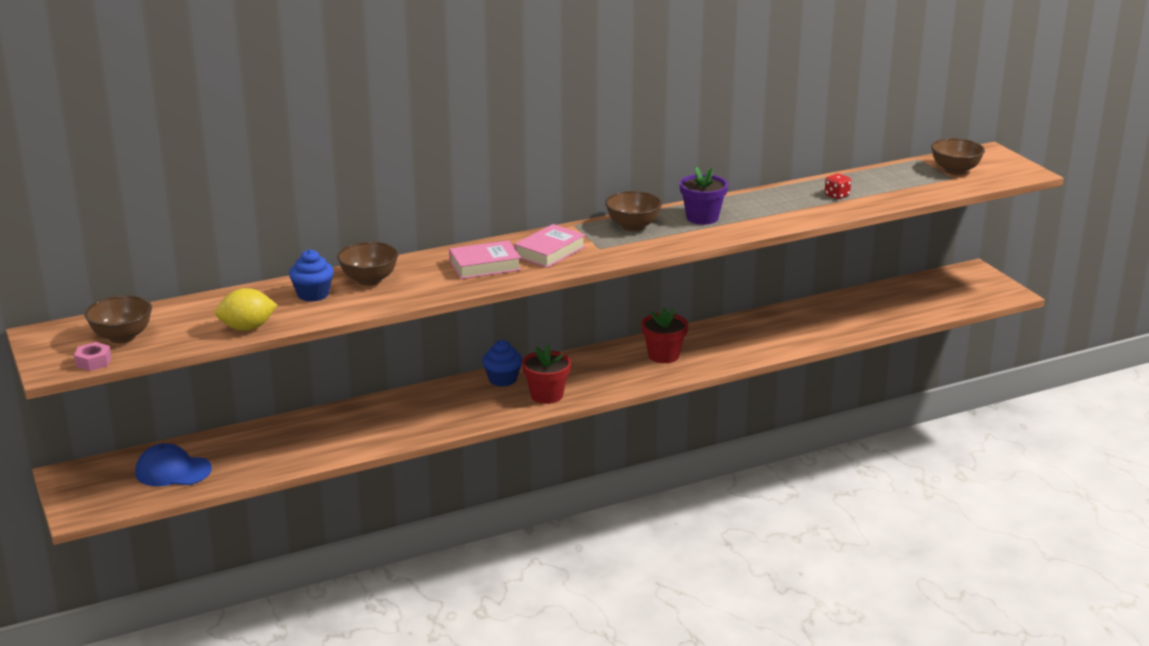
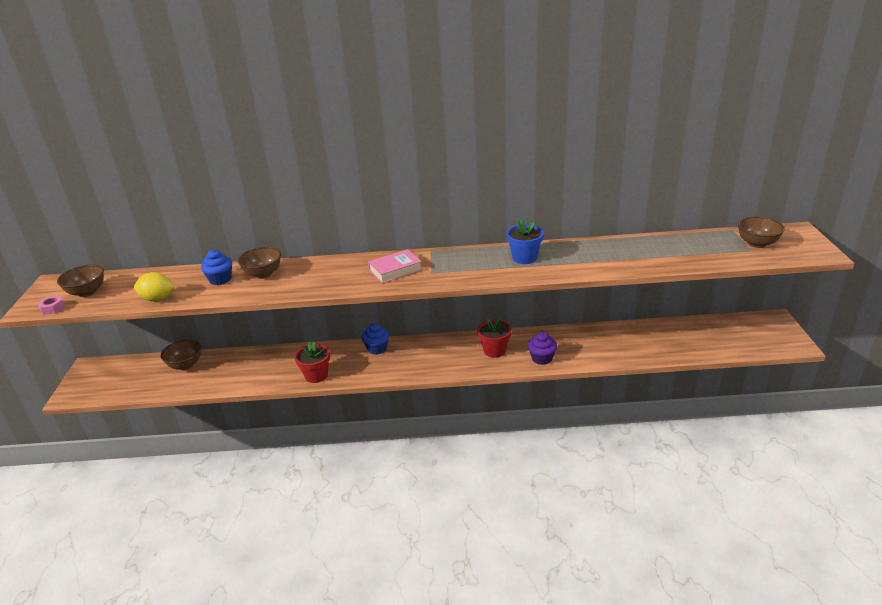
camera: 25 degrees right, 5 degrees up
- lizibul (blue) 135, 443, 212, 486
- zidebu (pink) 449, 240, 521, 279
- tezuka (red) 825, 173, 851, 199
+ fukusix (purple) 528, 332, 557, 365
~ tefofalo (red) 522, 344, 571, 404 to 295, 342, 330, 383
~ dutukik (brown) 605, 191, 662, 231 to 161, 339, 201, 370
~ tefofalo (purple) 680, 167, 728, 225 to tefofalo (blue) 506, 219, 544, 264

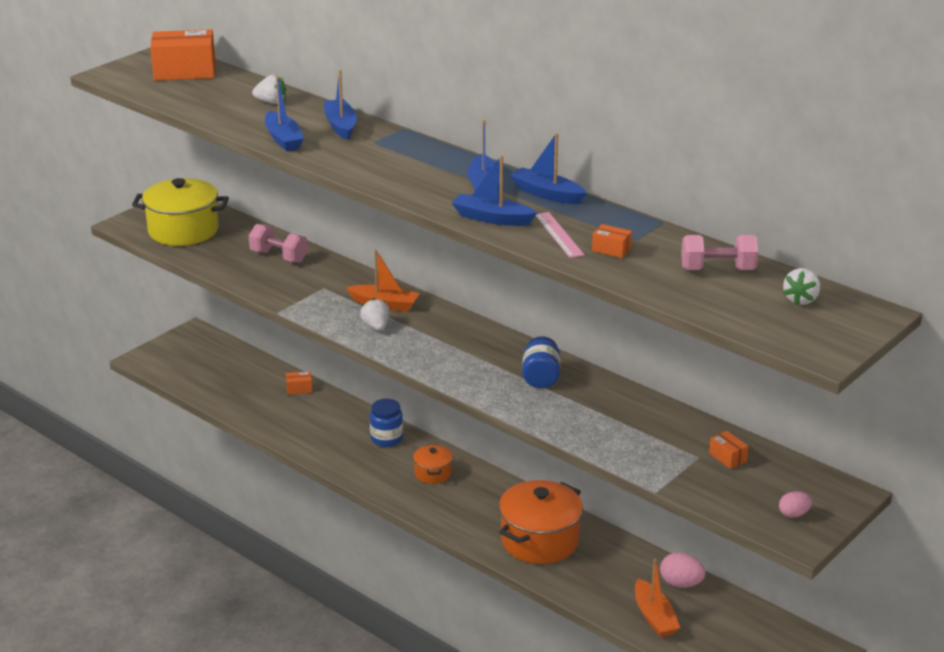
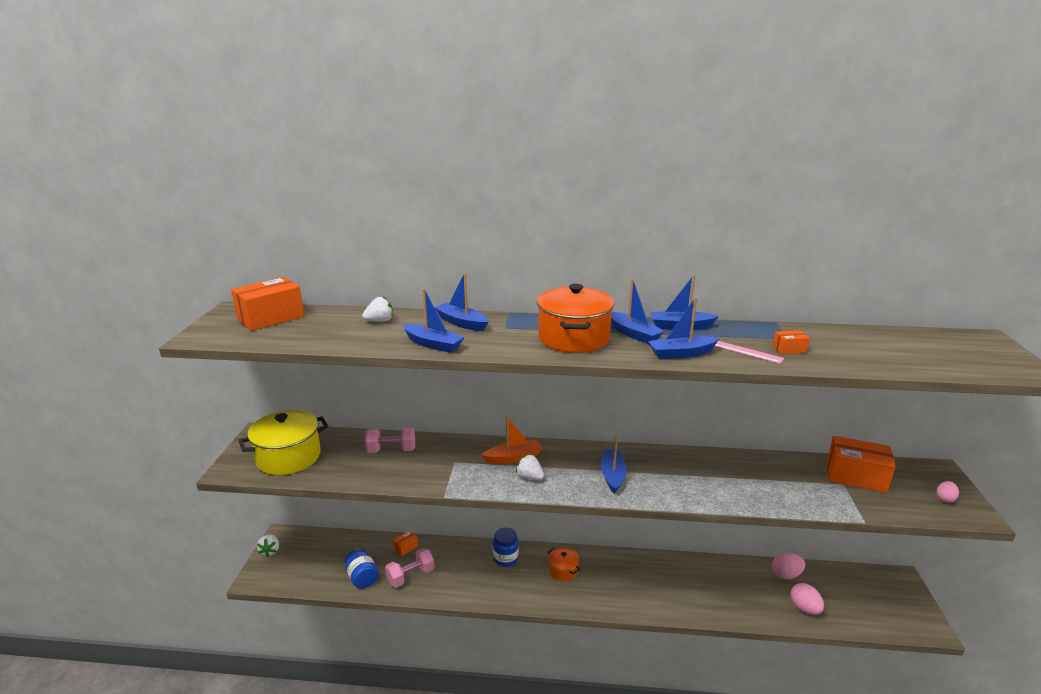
camera: 35 degrees left, 5 degrees down
+ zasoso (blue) 601, 435, 626, 494
~ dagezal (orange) 499, 480, 583, 564 to 537, 284, 614, 353
~ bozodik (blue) 522, 336, 560, 388 to 345, 549, 379, 589
~ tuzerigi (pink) 681, 235, 758, 270 to 385, 548, 435, 588
~ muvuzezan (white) 783, 268, 820, 306 to 257, 534, 279, 557
~ zasoso (orange) 635, 559, 680, 637 to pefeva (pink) 791, 583, 824, 615
~ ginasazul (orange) 709, 431, 749, 469 = 827, 436, 896, 493 x2.22

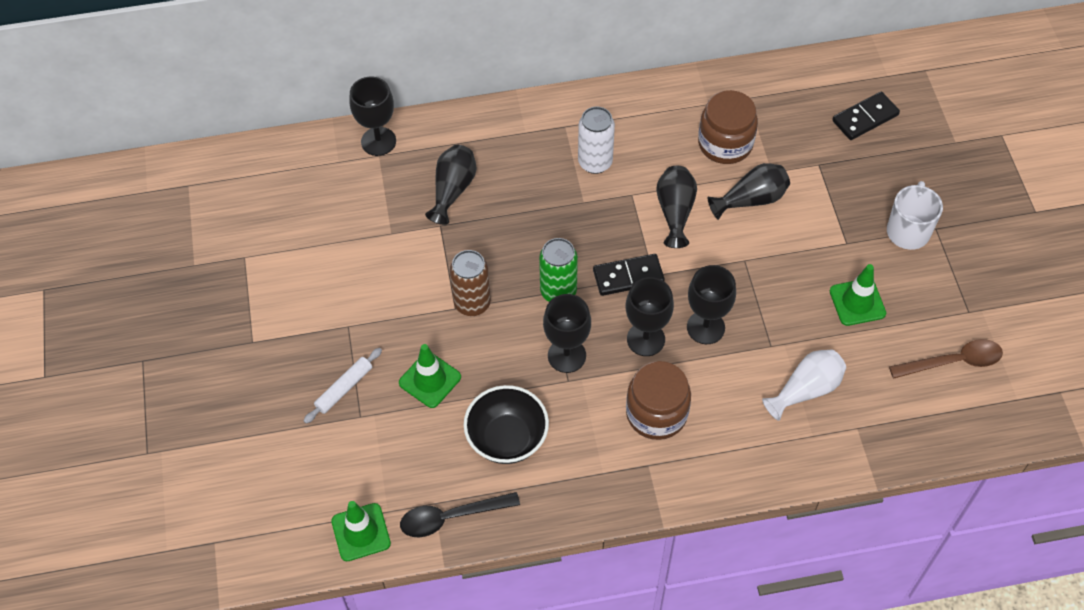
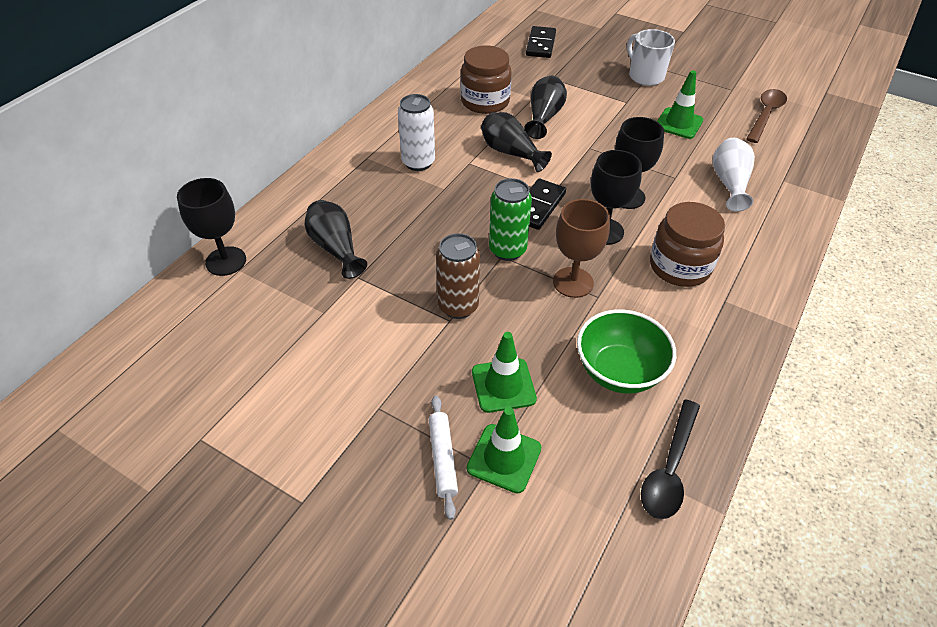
camera: 50 degrees left, 10 degrees down
~ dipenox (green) 331, 501, 391, 561 to 467, 407, 541, 493
~ dutukik (black) 464, 385, 549, 464 to dutukik (green) 577, 309, 676, 394
~ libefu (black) 543, 294, 591, 373 to libefu (brown) 553, 199, 610, 298

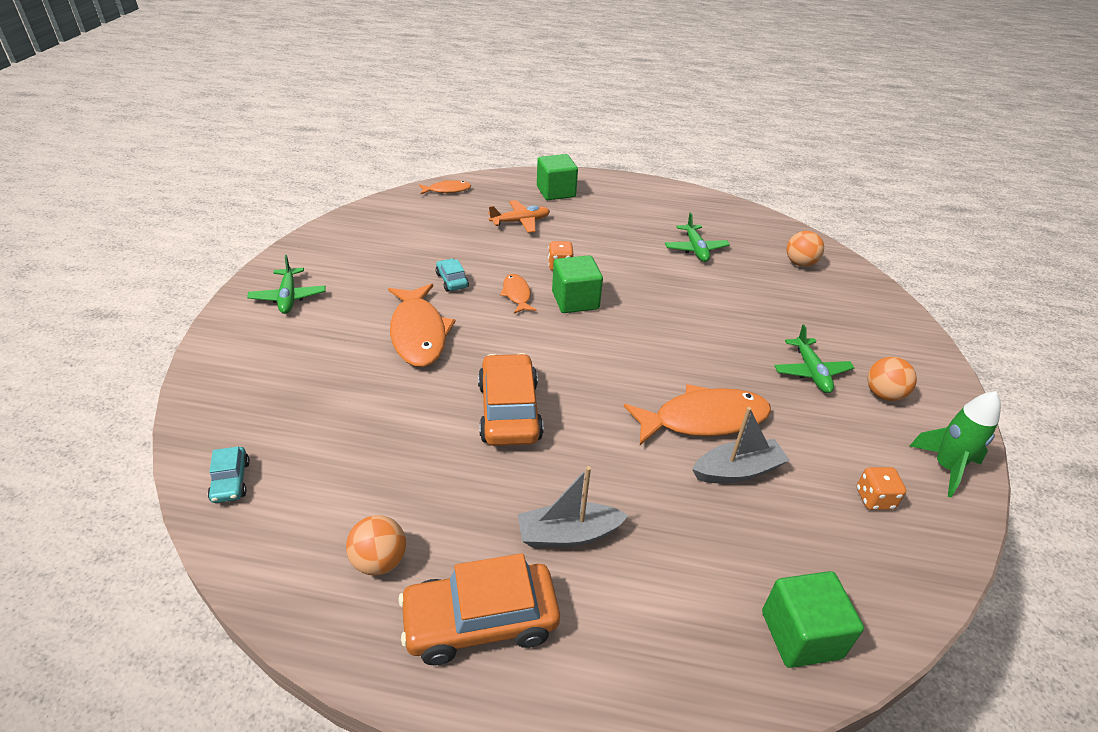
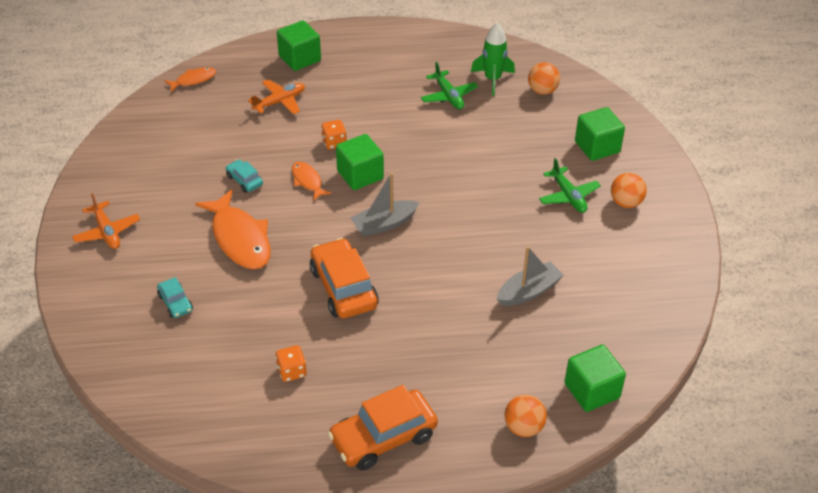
camera: 15 degrees left, 5 degrees up
- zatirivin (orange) 624, 384, 771, 445
+ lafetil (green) 575, 107, 625, 161
~ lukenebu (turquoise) 208, 447, 250, 503 to 157, 277, 193, 318
~ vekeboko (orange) 346, 515, 406, 576 to 505, 395, 547, 437
~ zasoso (grey) 518, 466, 629, 547 to 351, 172, 420, 236
~ tezuka (orange) 857, 467, 906, 510 to 276, 345, 307, 382
~ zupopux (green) 910, 391, 1001, 498 to 471, 23, 515, 96
~ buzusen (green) 247, 255, 326, 314 to buzusen (orange) 72, 193, 140, 249

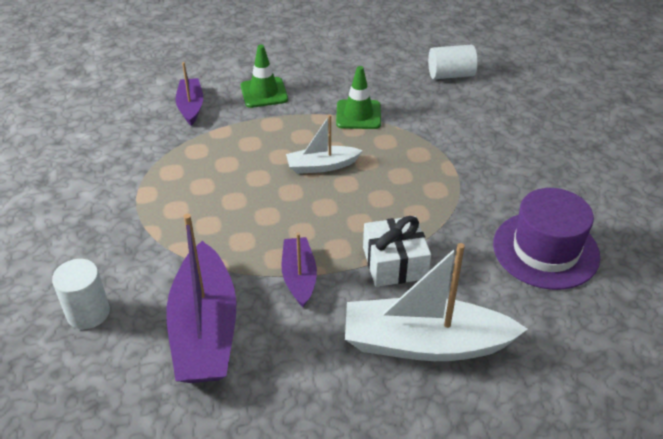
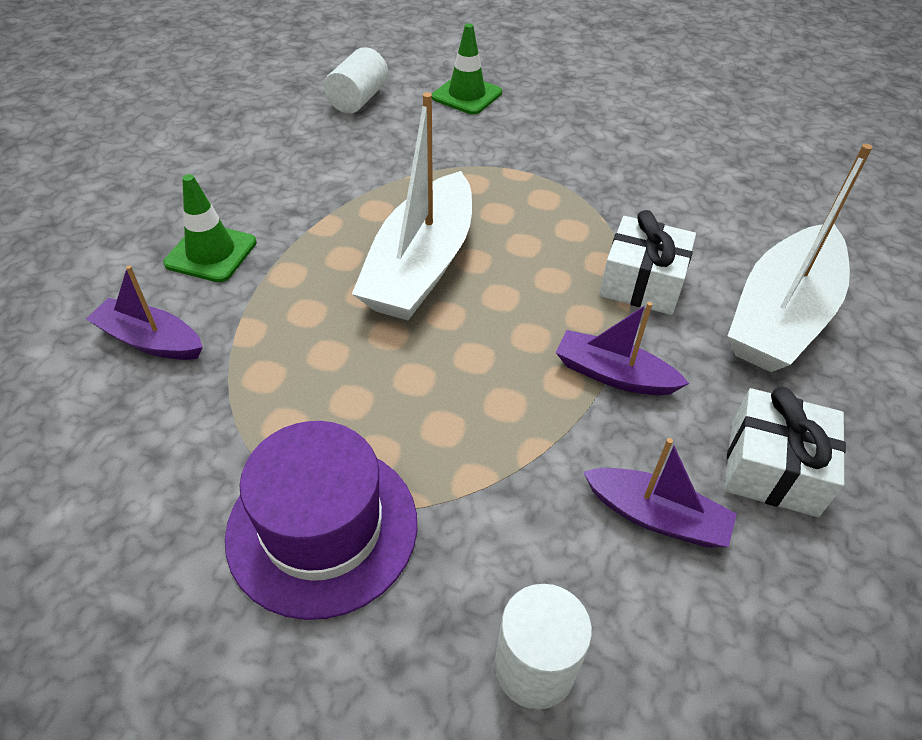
camera: 60 degrees left, 5 degrees up
+ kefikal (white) 724, 387, 846, 517
~ dipenox (green) 336, 66, 381, 129 to 432, 23, 502, 115
~ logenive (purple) 493, 188, 600, 290 to 225, 421, 417, 620
~ zasoso (purple) 166, 214, 236, 383 = 583, 438, 737, 547 x0.54
~ zasoso (white) 286, 115, 363, 174 = 352, 92, 472, 320 x1.86

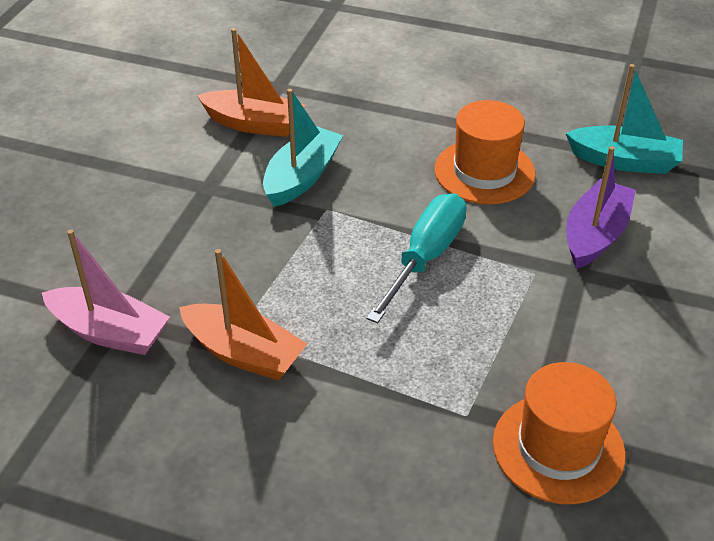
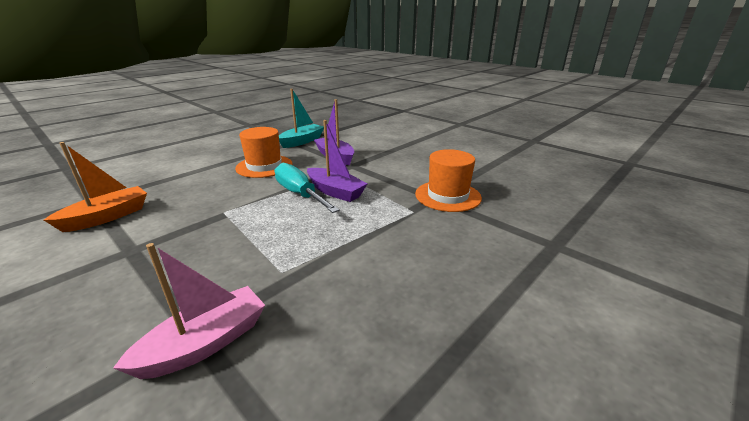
camera: 65 degrees left, 15 degrees down
- zasoso (orange) 179, 249, 307, 380
- zasoso (turquoise) 263, 89, 343, 207
+ zasoso (purple) 307, 120, 368, 202

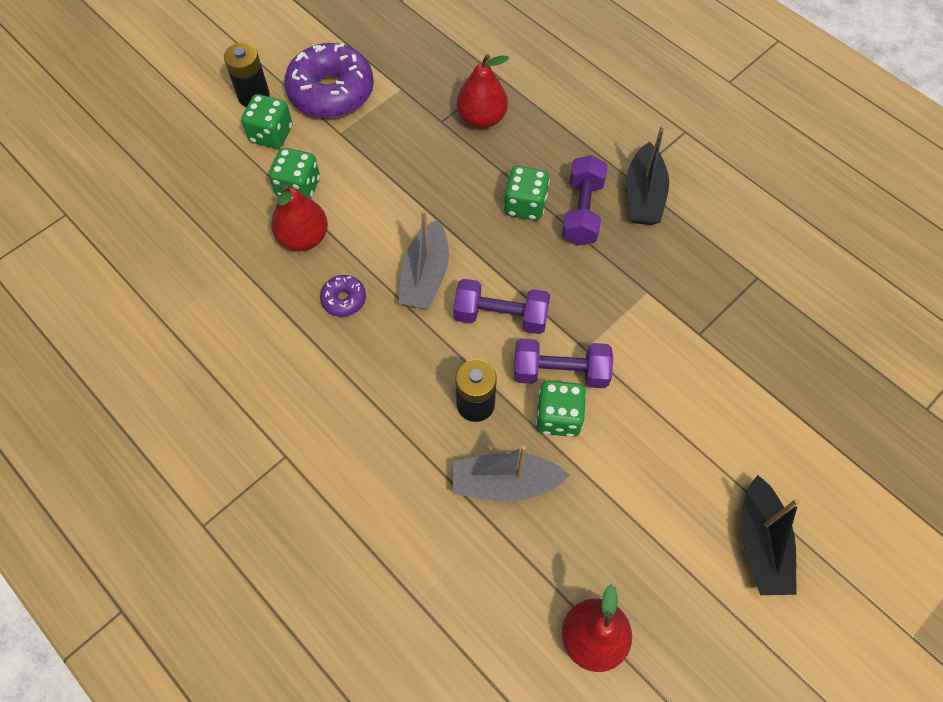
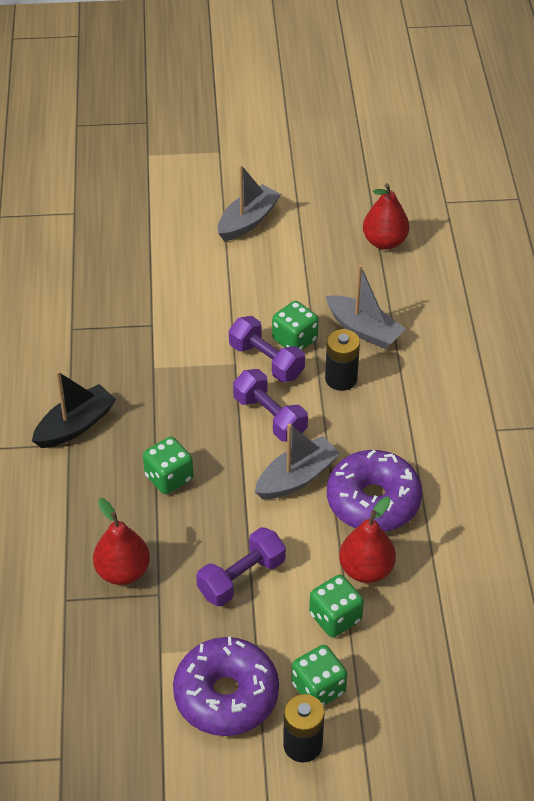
camera: 140 degrees left, 15 degrees down
~ tuzerigi (purple) 562, 155, 608, 246 to 196, 527, 286, 606
~ zasoso (black) 741, 475, 800, 595 to zasoso (grey) 218, 165, 281, 241
~ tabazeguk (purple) 320, 275, 366, 317 = 327, 450, 422, 532 x2.19

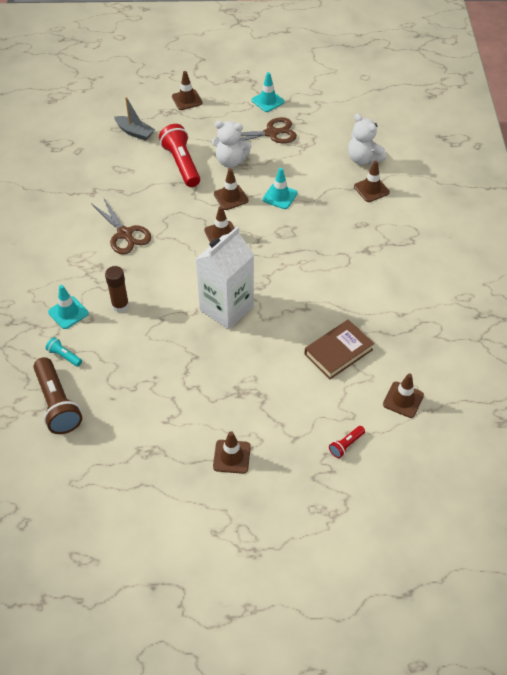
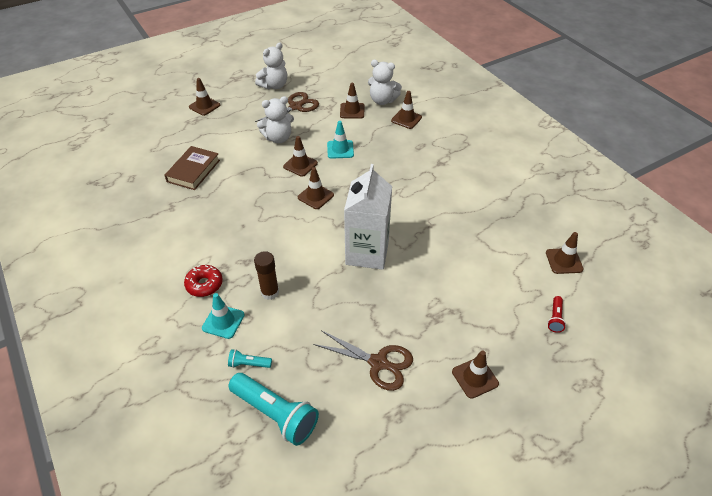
camera: 30 degrees left, 5 degrees down
- zasoso (grey) 114, 97, 155, 141
- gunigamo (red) 159, 124, 200, 187
+ tabazeguk (red) 184, 265, 223, 297
+ dipenox (brown) 340, 83, 365, 119
~ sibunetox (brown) 91, 197, 151, 254 to 313, 330, 413, 391
~ zidebu (brown) 304, 320, 374, 379 to 164, 146, 220, 190
~ dipenox (turquoise) 252, 72, 285, 112 to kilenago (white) 255, 42, 287, 89
~ gunigamo (brown) 33, 357, 82, 434 to gunigamo (turquoise) 229, 373, 319, 446

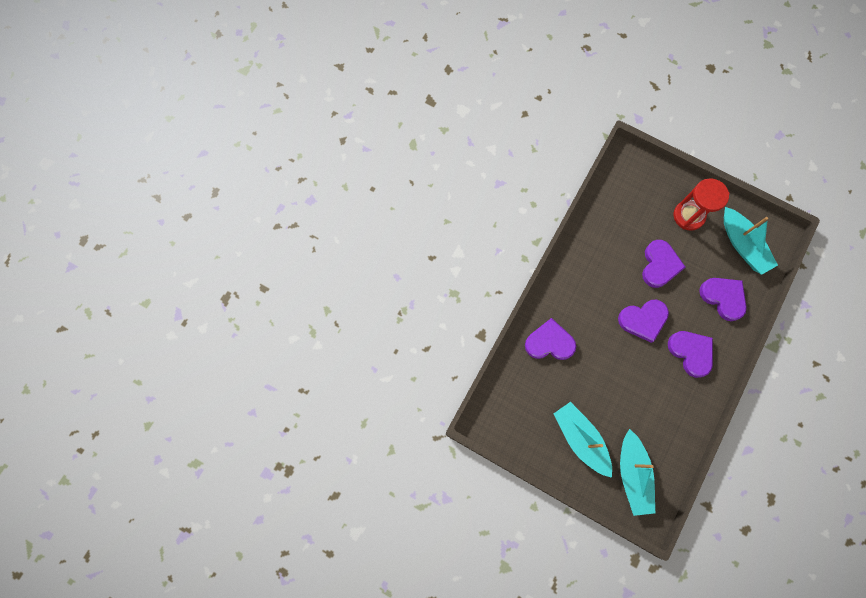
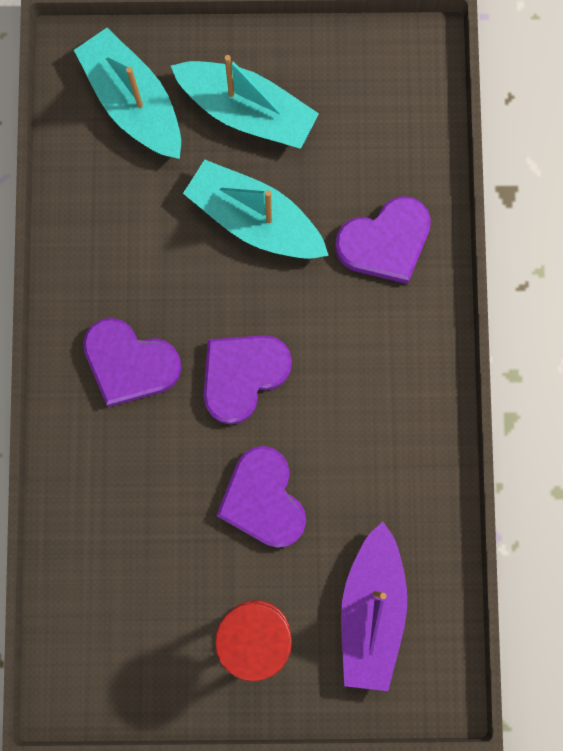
camera: 150 degrees right, 5 degrees up
- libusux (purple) 699, 278, 747, 321
+ zasoso (purple) 341, 521, 407, 691
~ zasoso (turquoise) 724, 207, 778, 275 to 183, 160, 329, 259

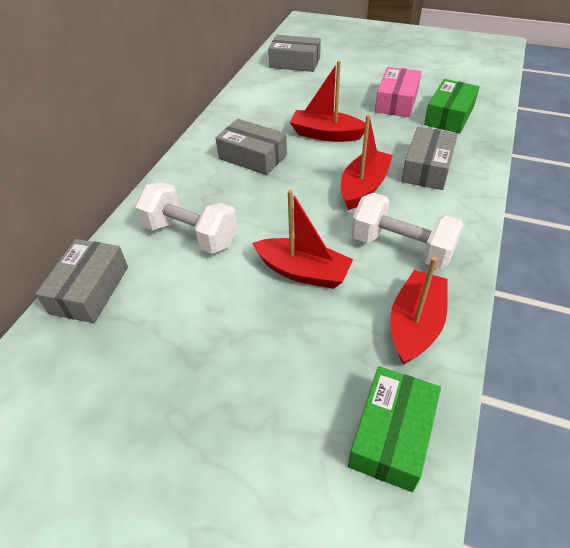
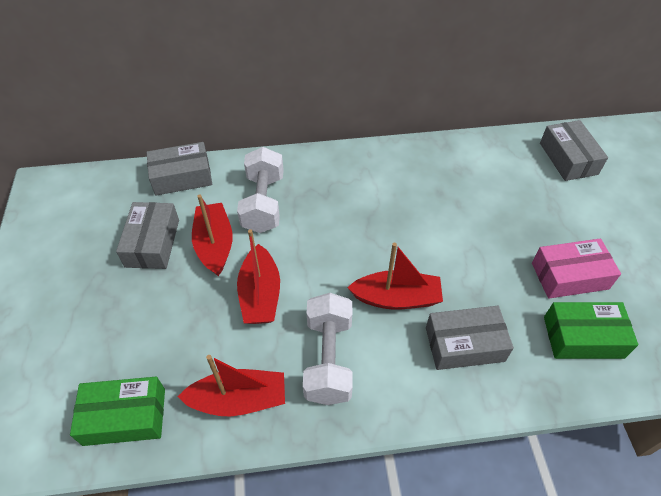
camera: 60 degrees right, 5 degrees up
~ ginasazul (grey) 216, 119, 287, 175 to 116, 202, 179, 269
~ zasoso (red) 290, 61, 365, 142 to 192, 195, 233, 276

